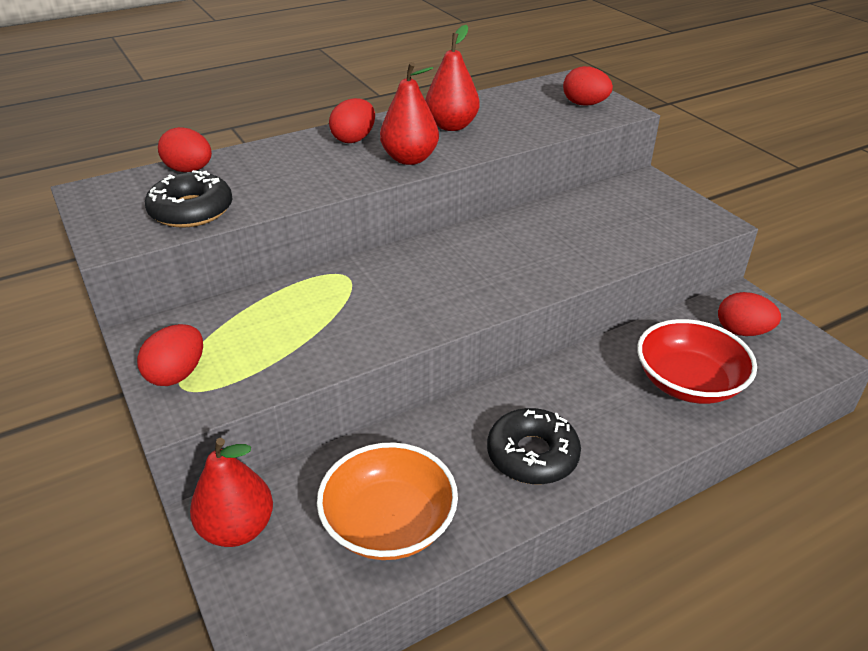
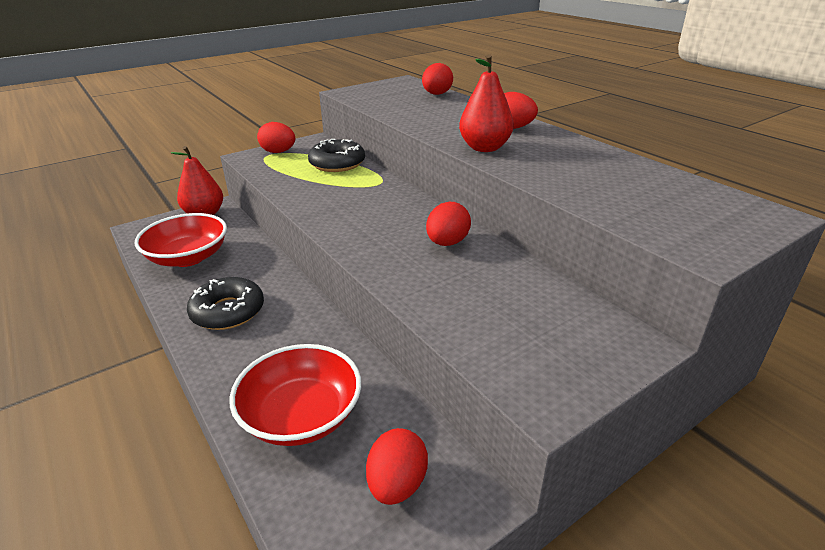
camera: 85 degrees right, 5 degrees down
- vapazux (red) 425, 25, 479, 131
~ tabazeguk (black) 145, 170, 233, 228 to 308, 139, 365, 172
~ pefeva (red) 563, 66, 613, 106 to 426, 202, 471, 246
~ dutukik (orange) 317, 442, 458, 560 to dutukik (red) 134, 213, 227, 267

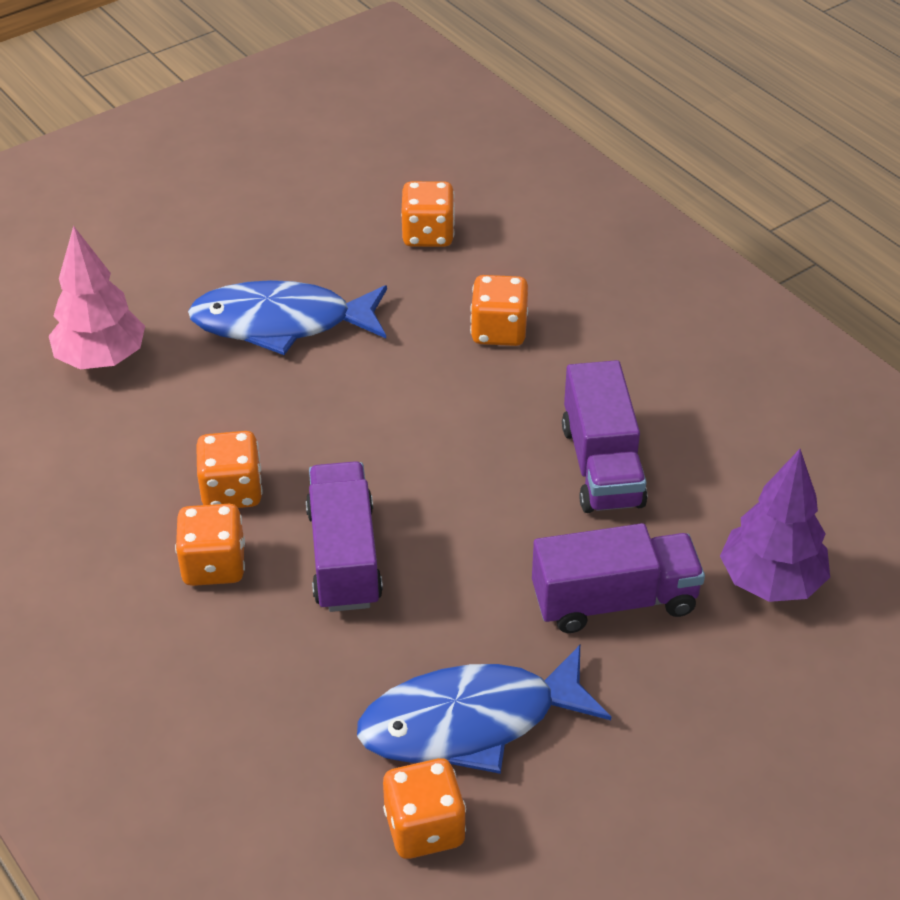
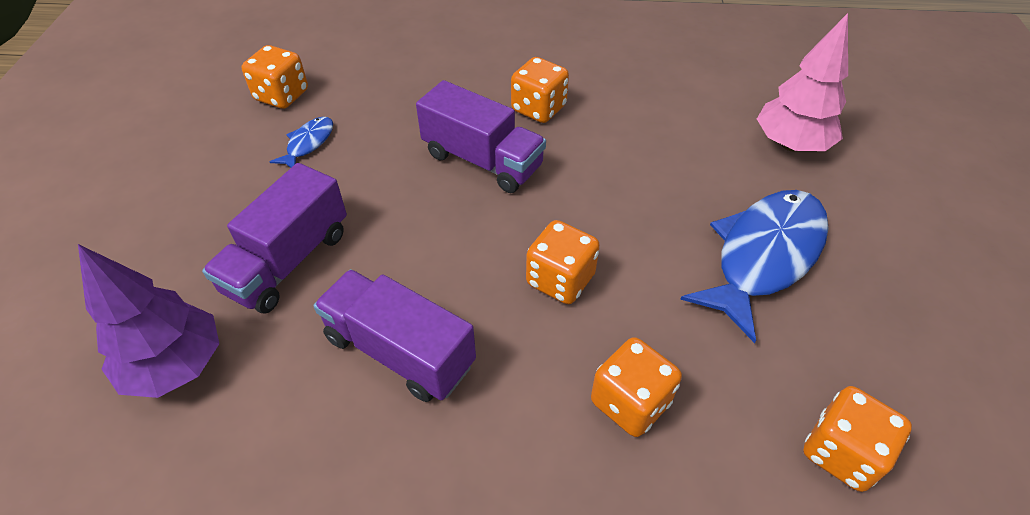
camera: 130 degrees right, 5 degrees up
~ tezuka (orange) 196, 431, 263, 508 to 526, 220, 600, 304
~ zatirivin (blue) 357, 645, 611, 774 = 269, 117, 333, 168 x0.46

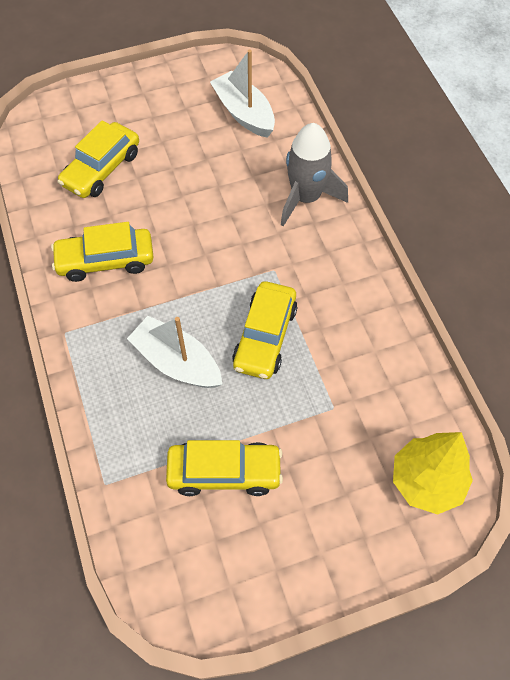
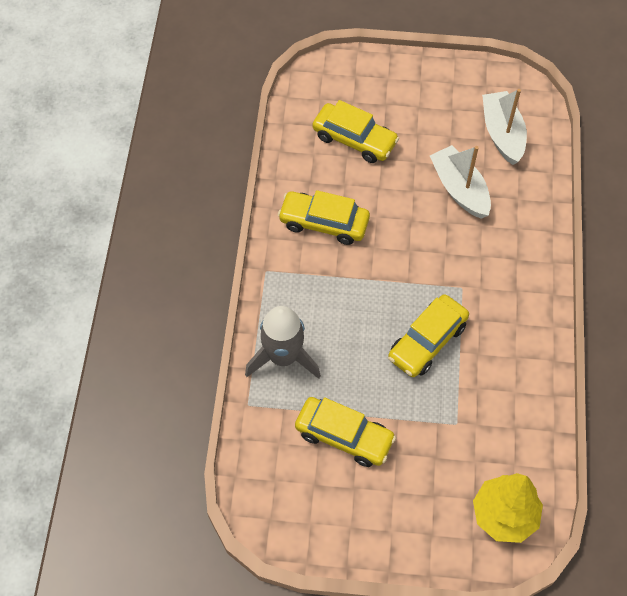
camera: 25 degrees right, 0 degrees up
~ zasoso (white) 127, 316, 223, 388 to 430, 145, 491, 219
~ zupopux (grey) 281, 123, 348, 226 to 245, 306, 321, 379
~ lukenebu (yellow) 57, 120, 139, 198 = 313, 100, 399, 163 120 degrees counterclockwise

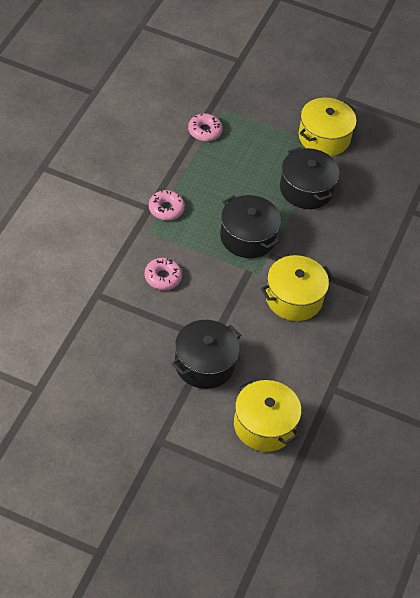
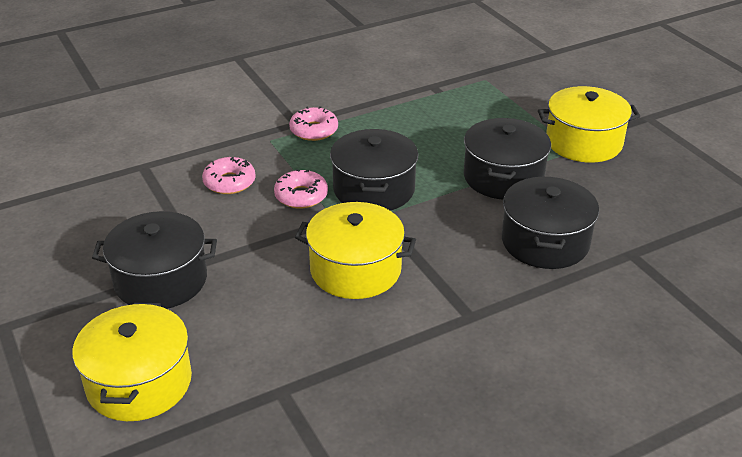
camera: 45 degrees right, 15 degrees down
+ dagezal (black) 502, 177, 599, 269
~ tabazeguk (pink) 188, 113, 223, 141 to 274, 169, 328, 209

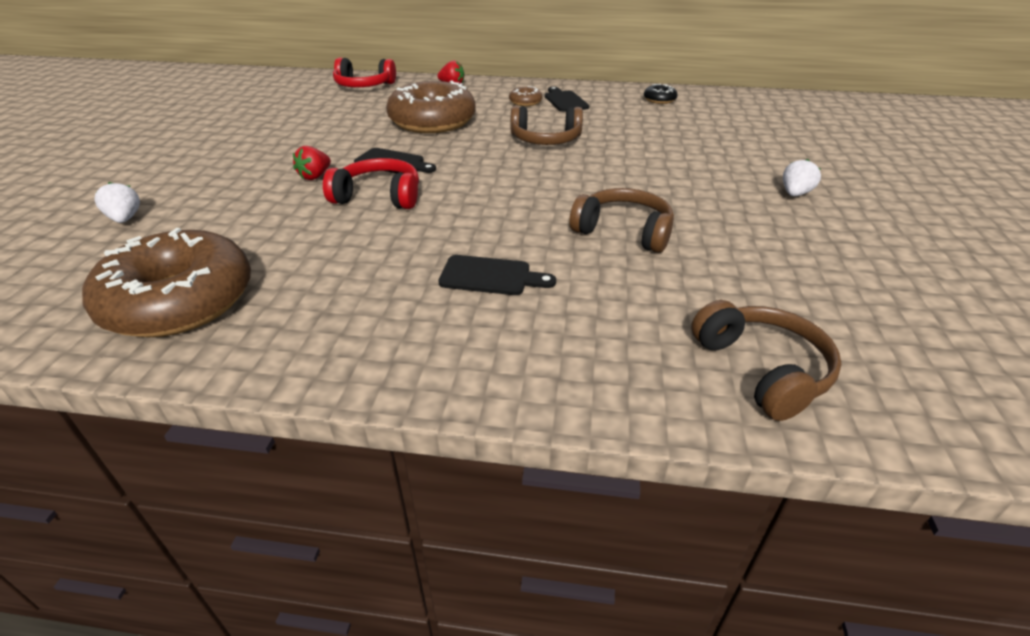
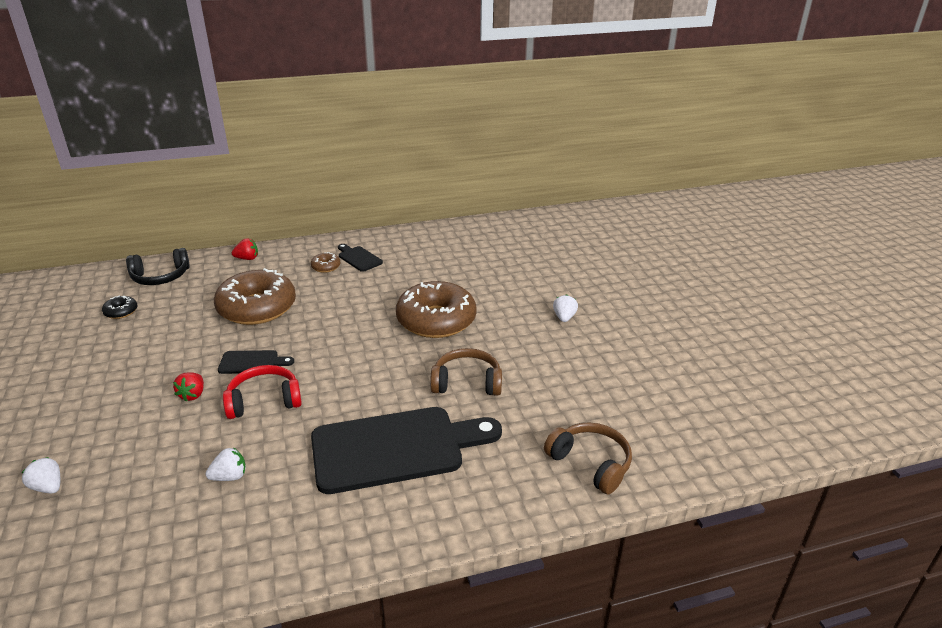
camera: 25 degrees left, 5 degrees down
- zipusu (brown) 511, 106, 583, 145
+ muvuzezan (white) 206, 447, 246, 481
~ tabazeguk (brown) 82, 228, 251, 337 to 396, 281, 477, 338
~ tabazeguk (black) 644, 84, 678, 104 to 102, 296, 137, 319
~ zipusu (red) 333, 58, 396, 87 to zipusu (black) 126, 248, 190, 285
~ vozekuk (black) 438, 255, 556, 295 = 311, 407, 502, 494 x2.27

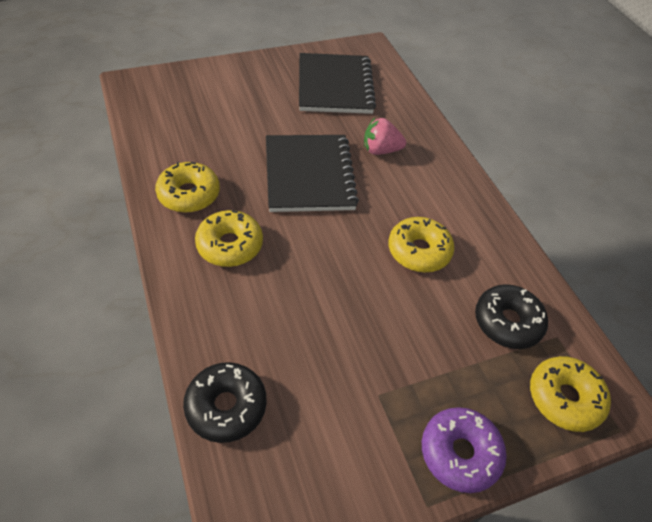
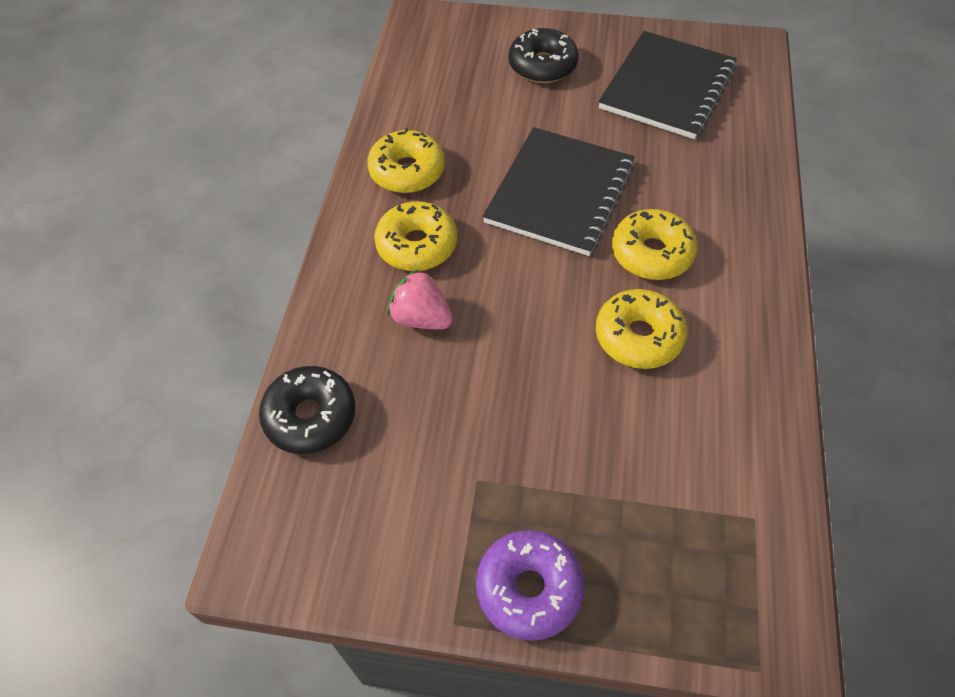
camera: 35 degrees right, 5 degrees up
~ muvuzezan (pink) 364, 118, 406, 155 to 387, 269, 453, 329
~ tabazeguk (black) 475, 284, 548, 349 to 509, 28, 579, 83
~ tabazeguk (yellow) 530, 356, 611, 432 to 612, 209, 697, 280

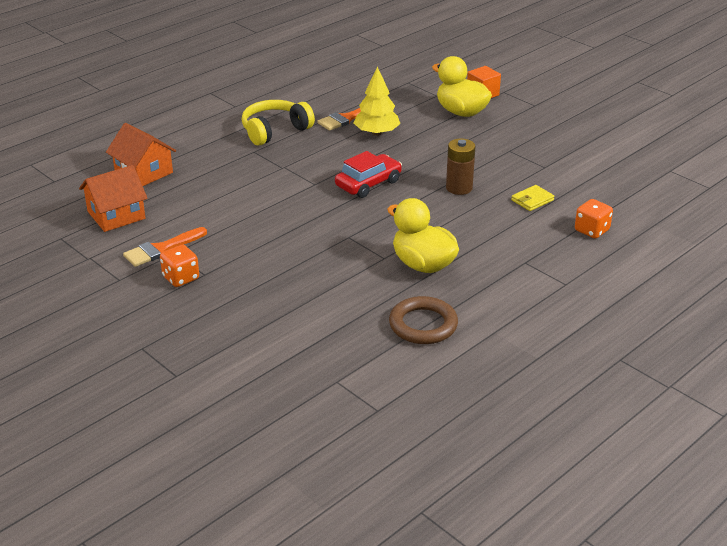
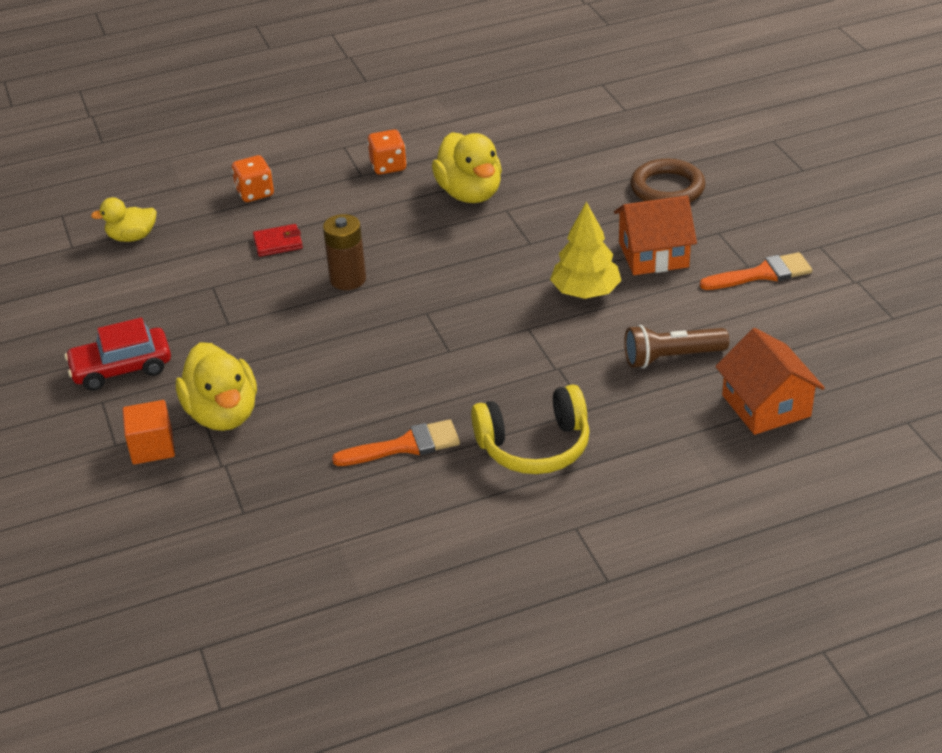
camera: 155 degrees left, 5 degrees up
+ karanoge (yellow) 91, 197, 157, 242
+ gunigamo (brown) 624, 325, 729, 368
~ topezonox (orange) 79, 165, 148, 232 to 614, 195, 697, 275
~ tezuka (orange) 160, 245, 199, 287 to 367, 129, 407, 175
~ lukenebu (red) 335, 151, 402, 198 to 65, 318, 171, 391
~ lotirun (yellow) 353, 66, 400, 136 to 550, 202, 621, 299
~ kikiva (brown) 389, 296, 458, 344 to 630, 159, 706, 203
~ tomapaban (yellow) 511, 185, 555, 211 to tomapaban (red) 253, 224, 303, 257

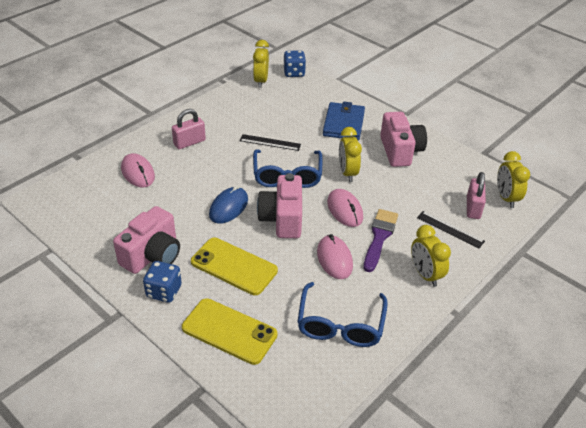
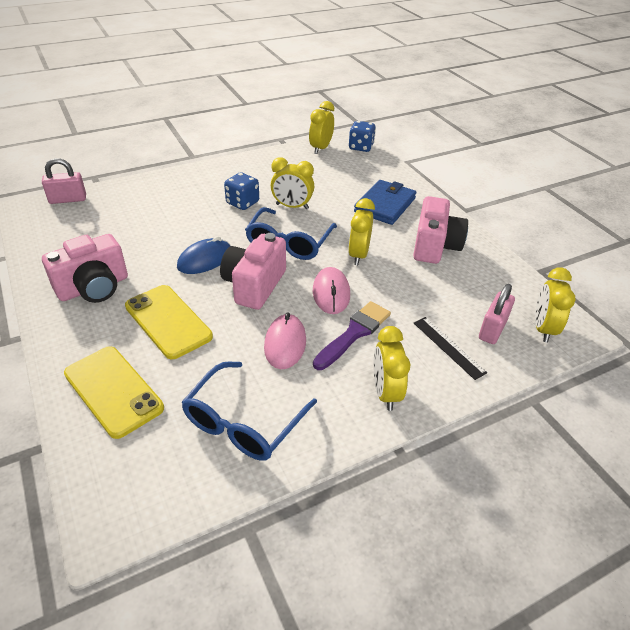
camera: 20 degrees right, 0 degrees up
- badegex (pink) 121, 153, 155, 188
~ tezuka (blue) 143, 261, 182, 303 to 224, 172, 259, 210
~ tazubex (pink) 172, 109, 206, 149 to 42, 158, 86, 204
~ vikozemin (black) 239, 134, 301, 151 to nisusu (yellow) 271, 157, 314, 209

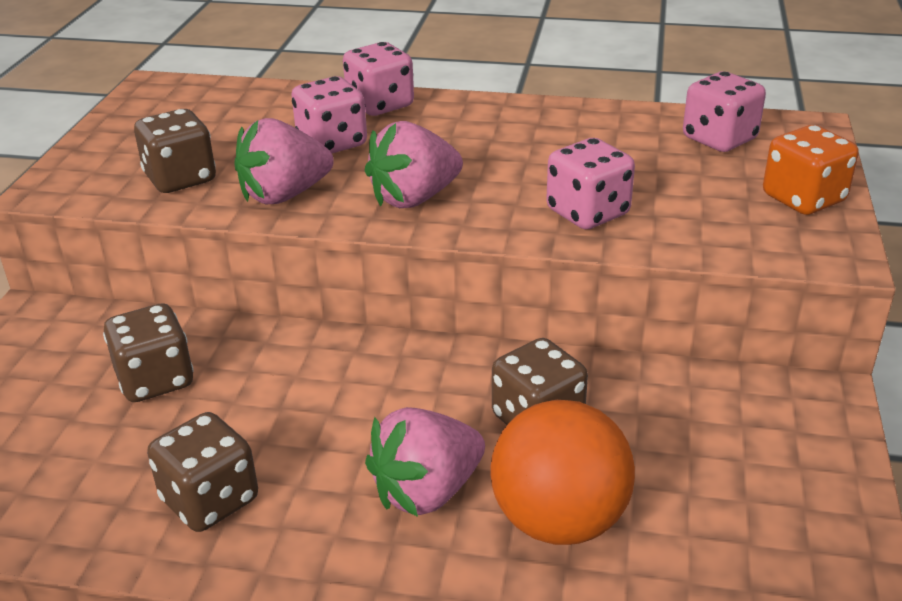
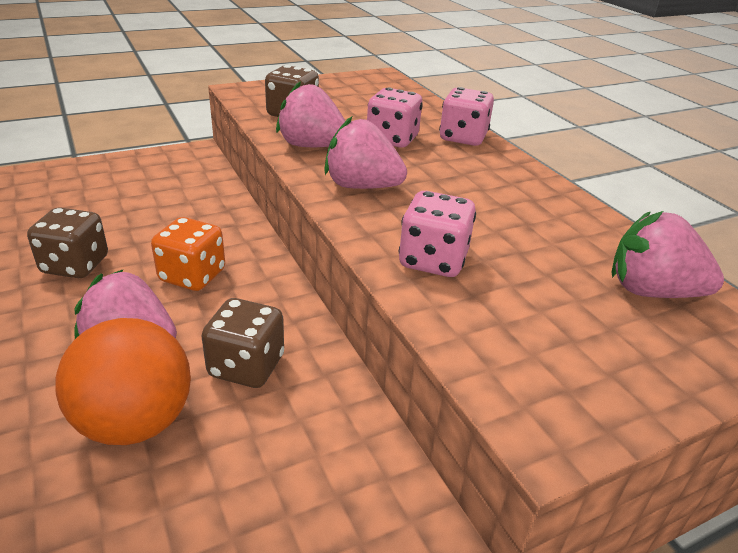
camera: 50 degrees right, 0 degrees up
- tezuka (brown) 103, 304, 194, 402
~ tezuka (orange) 763, 125, 859, 215 to 151, 217, 225, 291
~ tezuka (pink) 683, 72, 766, 152 to muvuzezan (pink) 612, 211, 724, 298

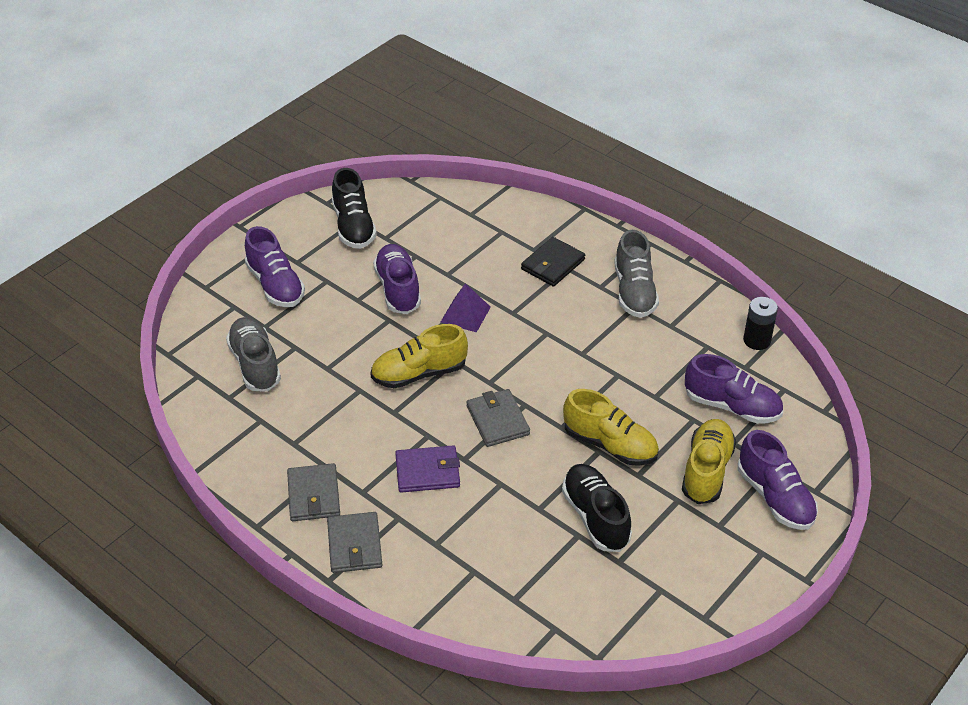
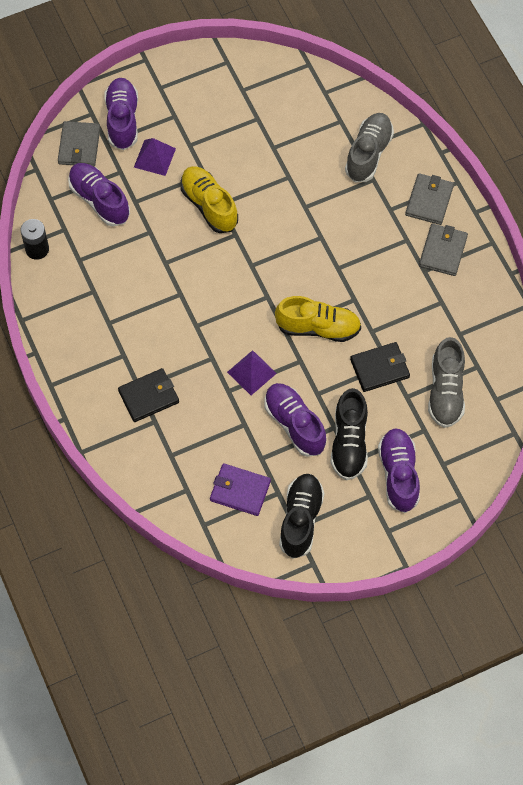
camera: 155 degrees left, 20 degrees up
+ tomapaban (black) 350, 342, 410, 392
~ tomapaban (purple) 395, 445, 460, 492 to 210, 463, 271, 516
~ tomapaban (grey) 467, 389, 530, 447 to 58, 121, 100, 167
~ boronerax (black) 562, 464, 632, 552 to 330, 388, 368, 480
~ boronerax (grey) 614, 230, 659, 318 to 345, 113, 394, 183
~ boronerax (yellow) 682, 419, 736, 504 to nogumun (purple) 134, 138, 176, 176
~ boronerax (purple) 373, 244, 421, 314 = 265, 383, 327, 457 135 degrees clockwise

